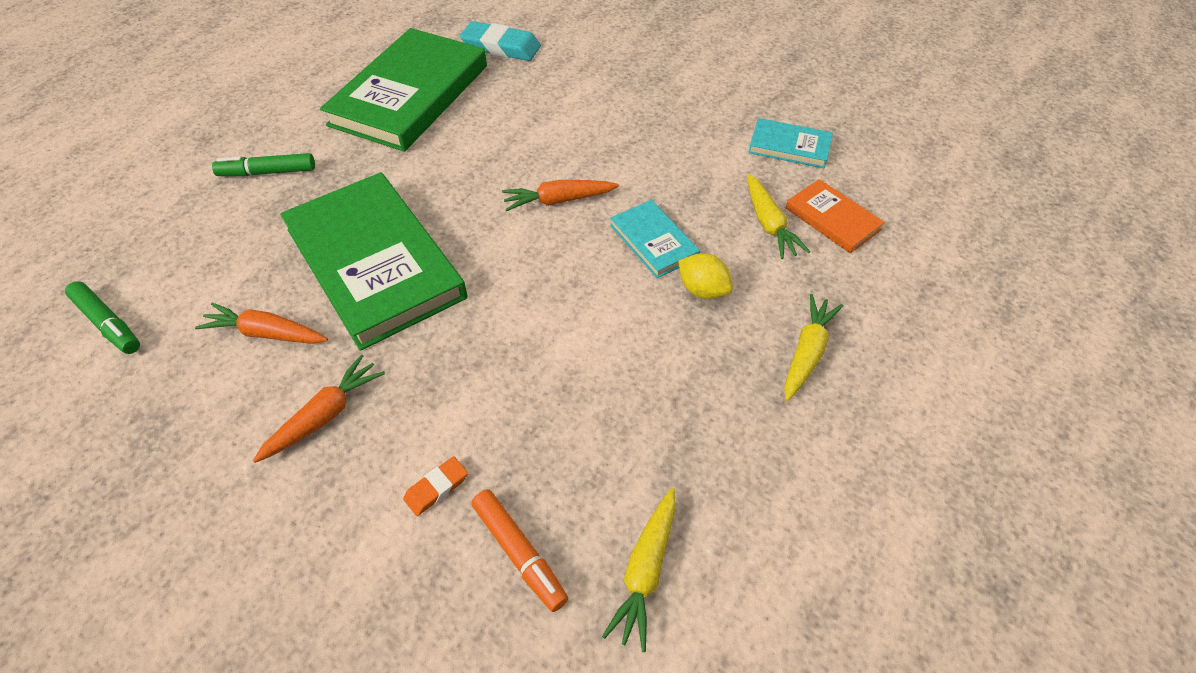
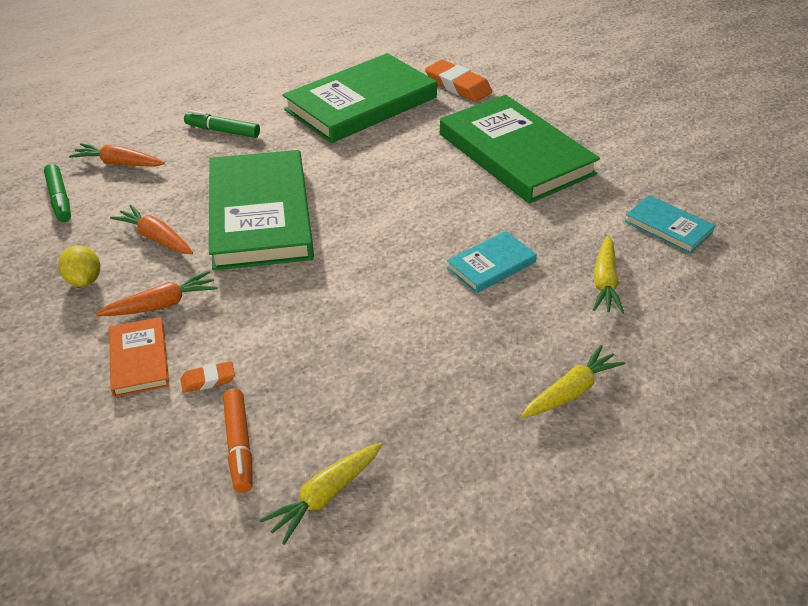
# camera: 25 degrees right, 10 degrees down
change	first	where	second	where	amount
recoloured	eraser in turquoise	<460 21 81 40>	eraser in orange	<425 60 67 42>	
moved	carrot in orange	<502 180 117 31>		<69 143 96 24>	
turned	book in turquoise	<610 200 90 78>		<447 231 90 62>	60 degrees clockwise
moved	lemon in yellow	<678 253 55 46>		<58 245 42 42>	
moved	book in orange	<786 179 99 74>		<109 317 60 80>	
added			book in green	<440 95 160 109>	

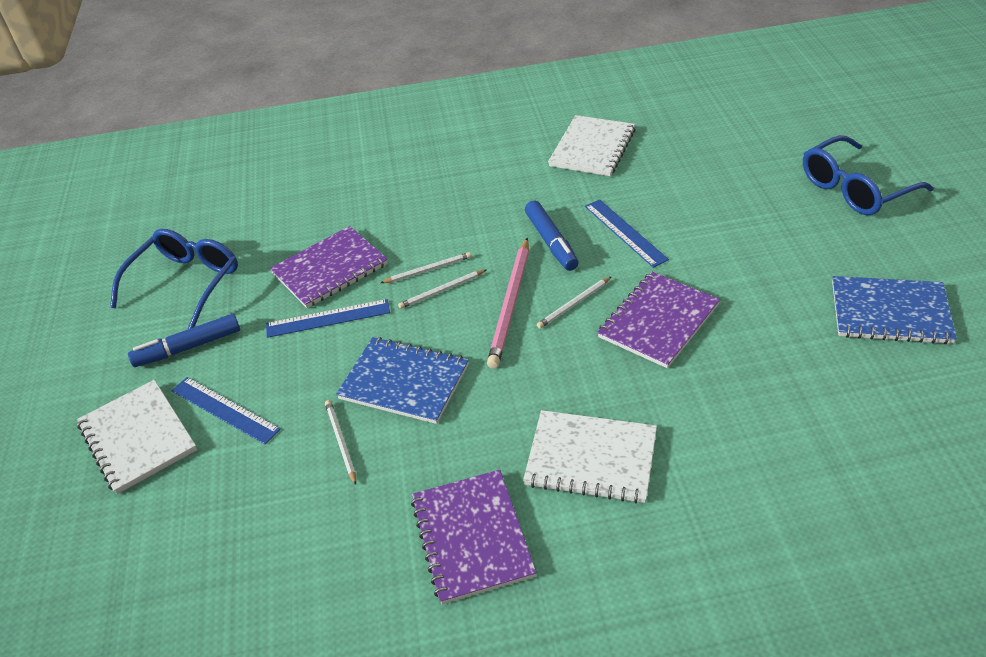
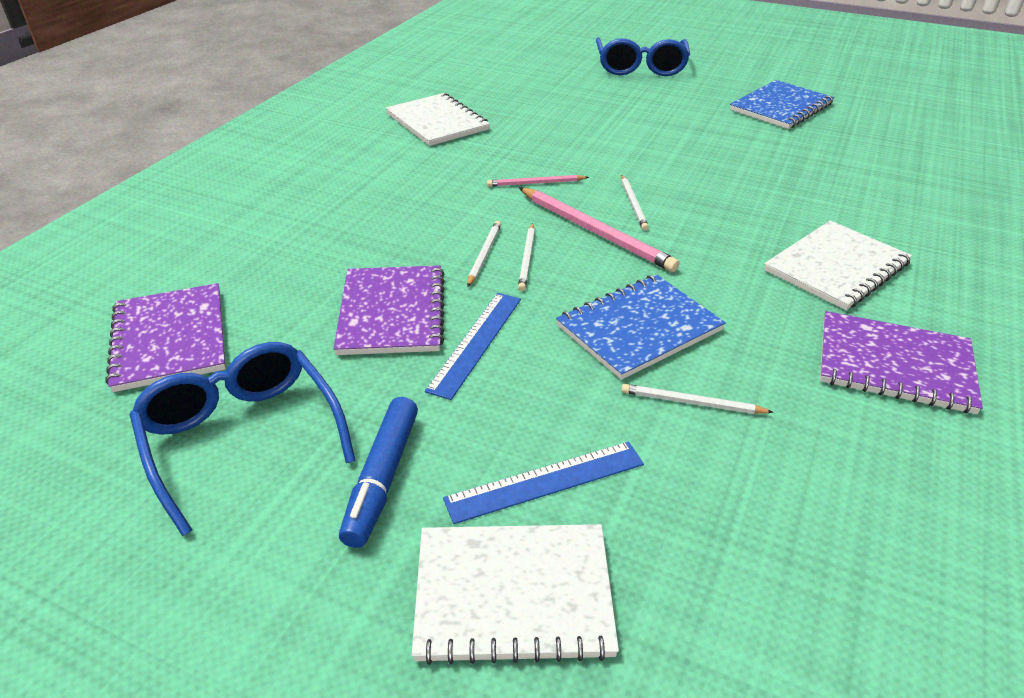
# camera: 60 degrees left, 5 degrees down
change	first	where	second	where	amount
replaced	marker in blue	<525 200 54 71>	pencil in pink	<487 175 102 12>	
removed	ruler in blue	<585 199 84 69>			
moved	notebook in purple	<597 271 123 97>		<106 283 120 109>	

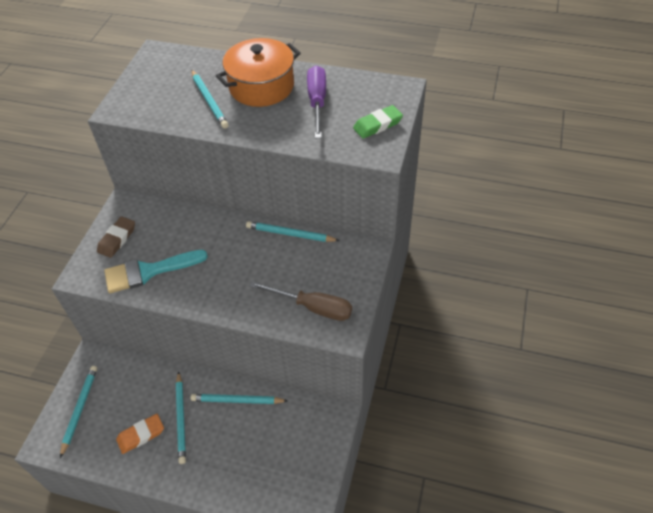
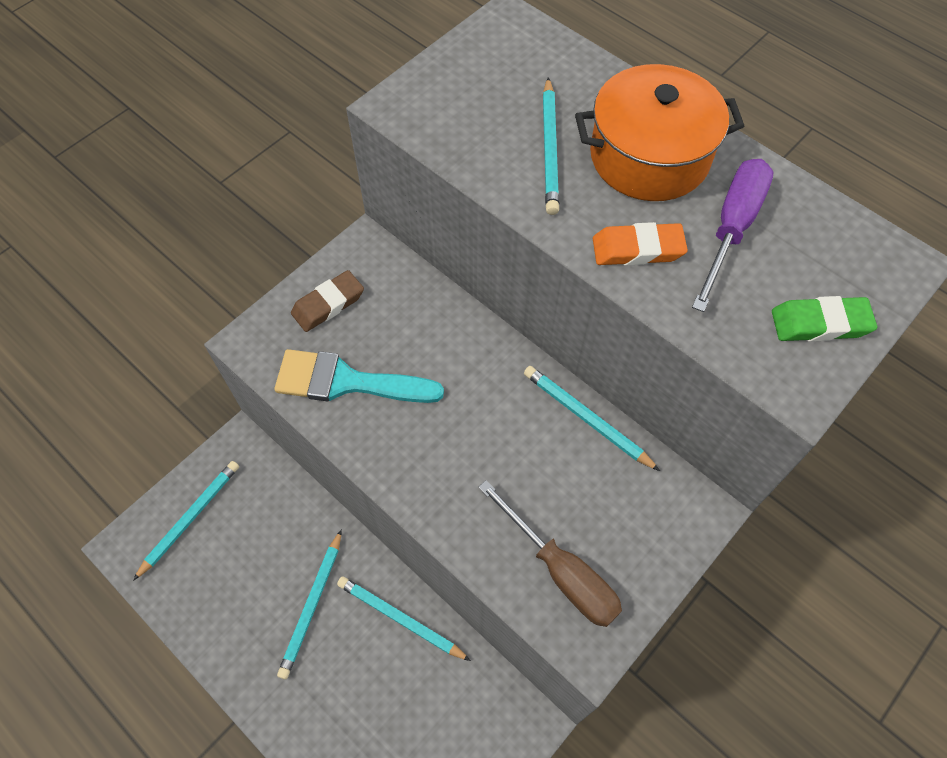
# camera: 25 degrees right, 10 degrees up
change	first	where	second	where	amount
moved	eraser in orange	<116 414 48 40>		<593 222 95 44>	

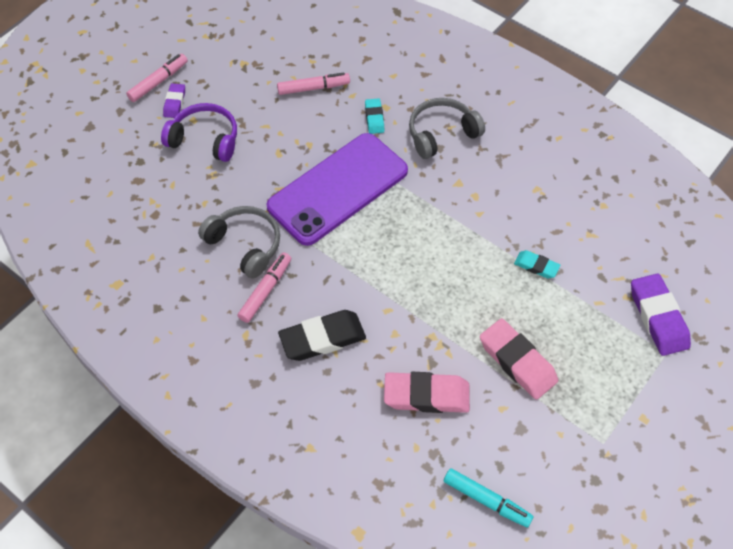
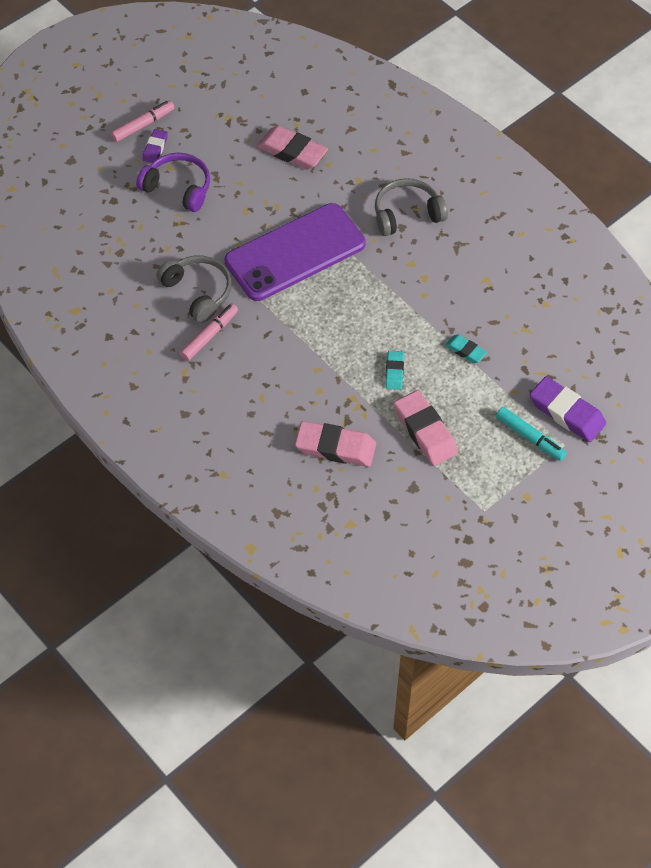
# camera: 10 degrees right, 0 degrees up
change	first	where	second	where	amount
replaced	marker in pink	<277 72 73 23>	eraser in pink	<257 125 71 45>	
removed	eraser in black	<278 310 88 51>			
moved	eraser in turquoise	<365 98 19 36>		<385 351 19 39>	
moved	marker in turquoise	<444 468 90 60>		<496 407 71 54>	
turned	eraser in purple	<631 273 60 83>		<530 376 76 66>	45 degrees counterclockwise

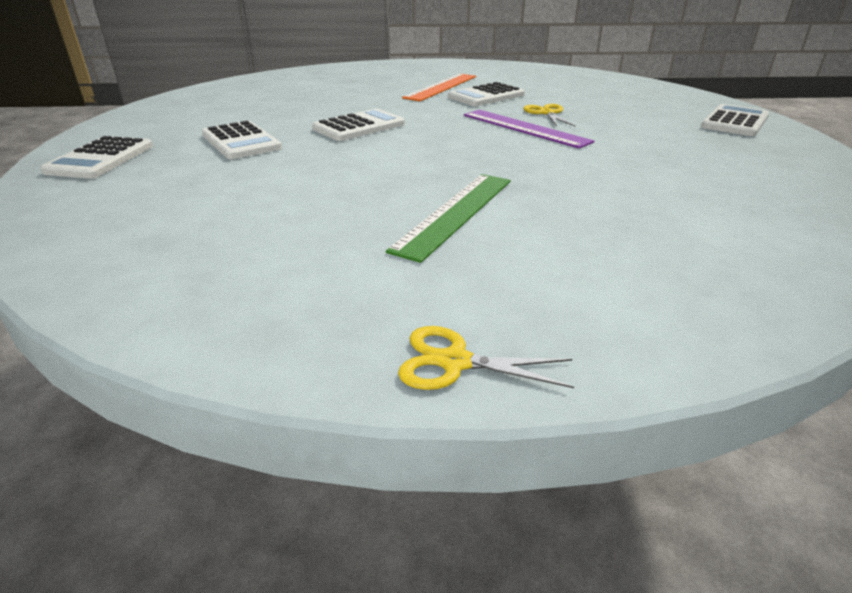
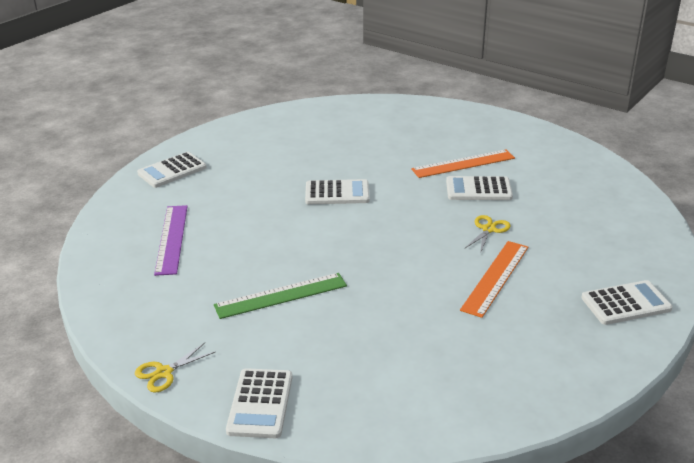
# camera: 40 degrees right, 0 degrees up
change	first	where	second	where	amount
moved	calculator in white	<202 121 80 38>		<226 368 66 70>	
turned	scissors in yellow	<398 326 176 64>		<135 343 81 49>	90 degrees counterclockwise
moved	ruler in purple	<464 110 131 39>		<154 205 34 71>	
added			ruler in orange	<460 241 68 77>	

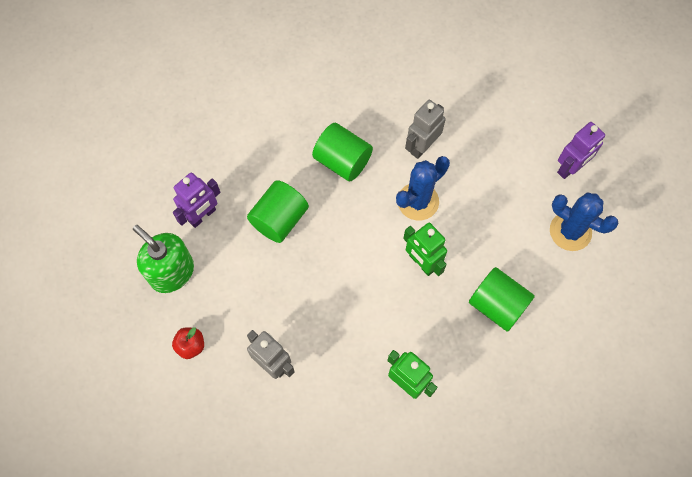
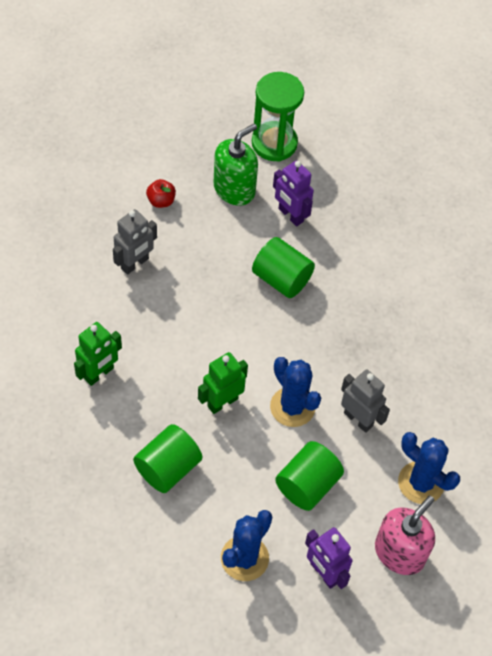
# camera: 90 degrees right, 10 degrees down
change	first	where	second	where	amount
moved	cylinder in green	<312 123 61 59>		<275 441 69 70>	
added			hourglass in green	<252 72 52 90>	
added			soap dispenser in pink	<375 496 60 79>	
added			cactus in blue	<398 432 62 72>	

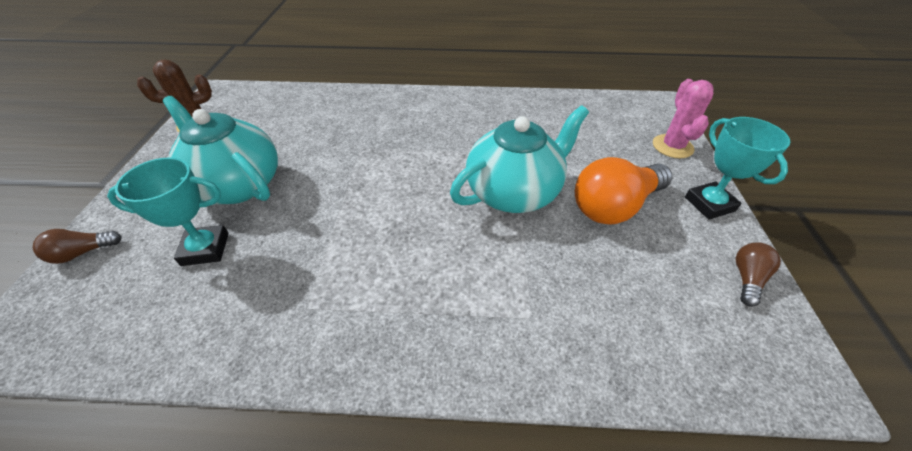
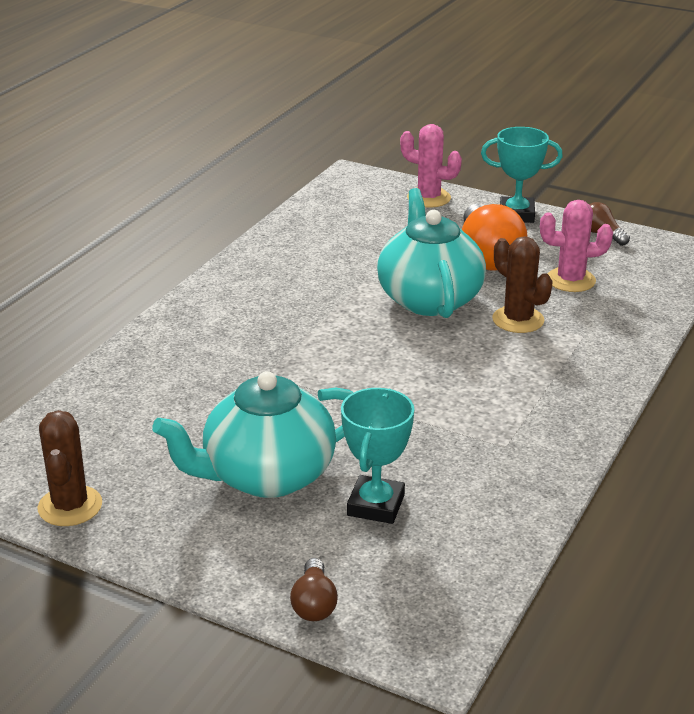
# camera: 65 degrees left, 15 degrees down
change	first	where	second	where	amount
added			cactus in brown	<492 236 61 97>	
added			cactus in pink	<540 200 73 92>	

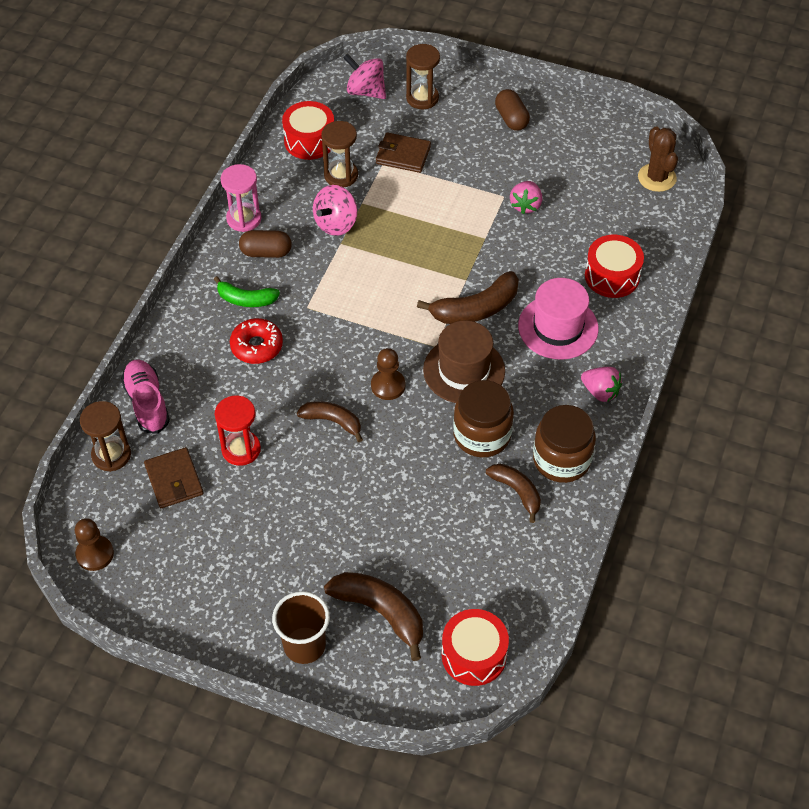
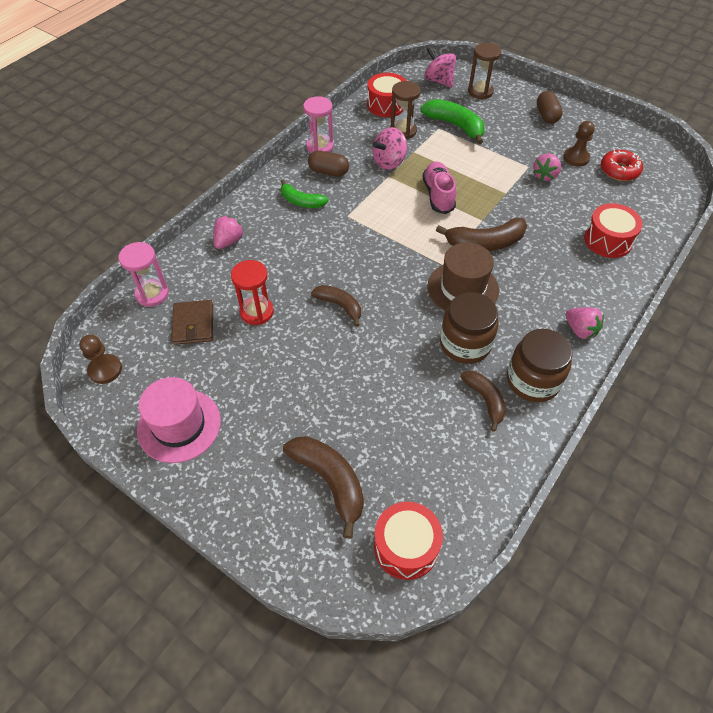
# camera: 15 degrees right, 0 degrees up
change	first	where	second	where	amount
recoloured	hourglass in brown	<80 401 51 71>	hourglass in pink	<118 242 51 65>	
moved	shoe in pink	<121 359 49 75>		<423 162 33 52>	
moved	donut in red	<230 318 53 46>		<601 150 42 31>	
removed	cup in brown	<272 591 58 73>			
moved	pawn in brown	<371 348 34 52>		<564 121 31 46>	
replaced	wallet in brown	<376 132 55 41>	banana in green	<420 99 64 46>	
moved	hat in pink	<518 278 81 82>		<137 377 84 86>	
removed	cactus in brown	<638 126 40 66>			
added			strawberry in pink	<213 216 30 33>	

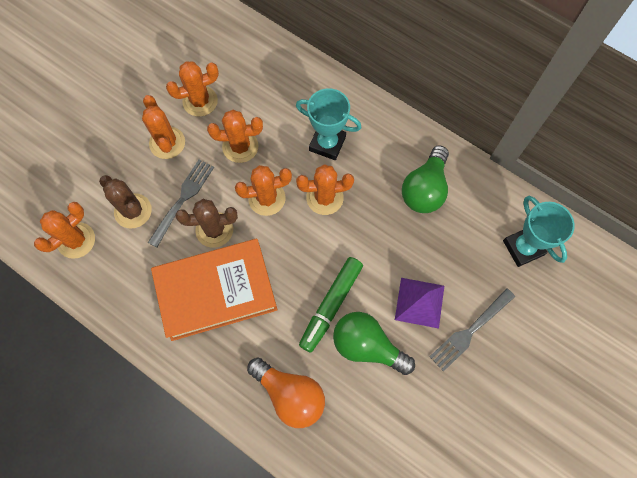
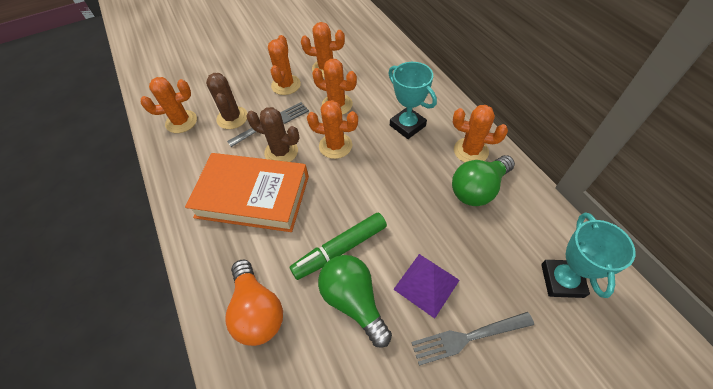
# camera: 30 degrees right, 15 degrees down
change	first	where	second	where	amount
moved	cactus in orange	<296 164 58 51>		<453 105 55 58>	

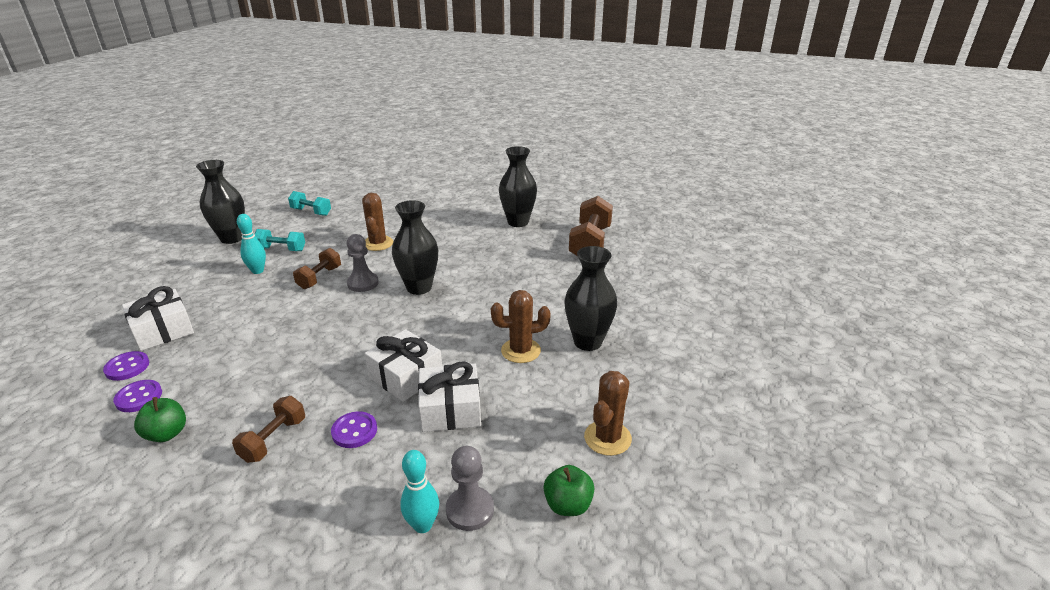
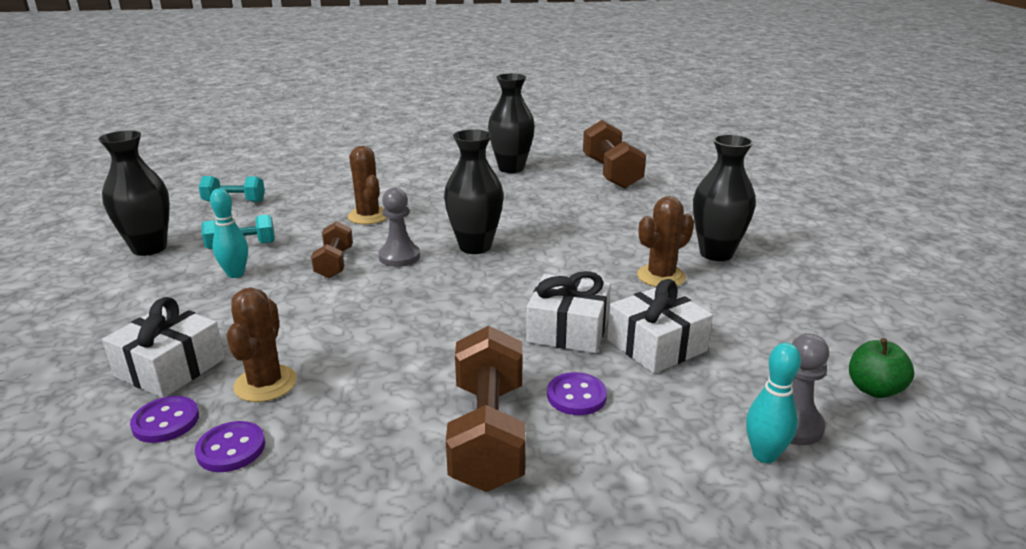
# camera: 25 degrees left, 5 degrees down
change	first	where	second	where	amount
removed	apple in green	<134 397 52 45>			
resized	dumbbell in brown	<232 396 73 67>		<446 326 79 166>	x1.73
moved	cactus in brown	<584 371 48 85>		<226 287 71 115>	

